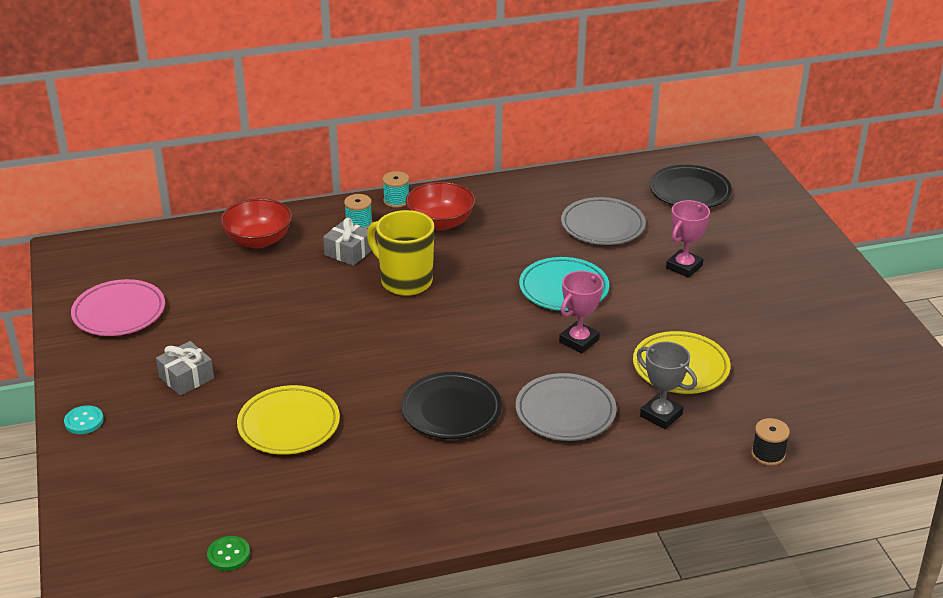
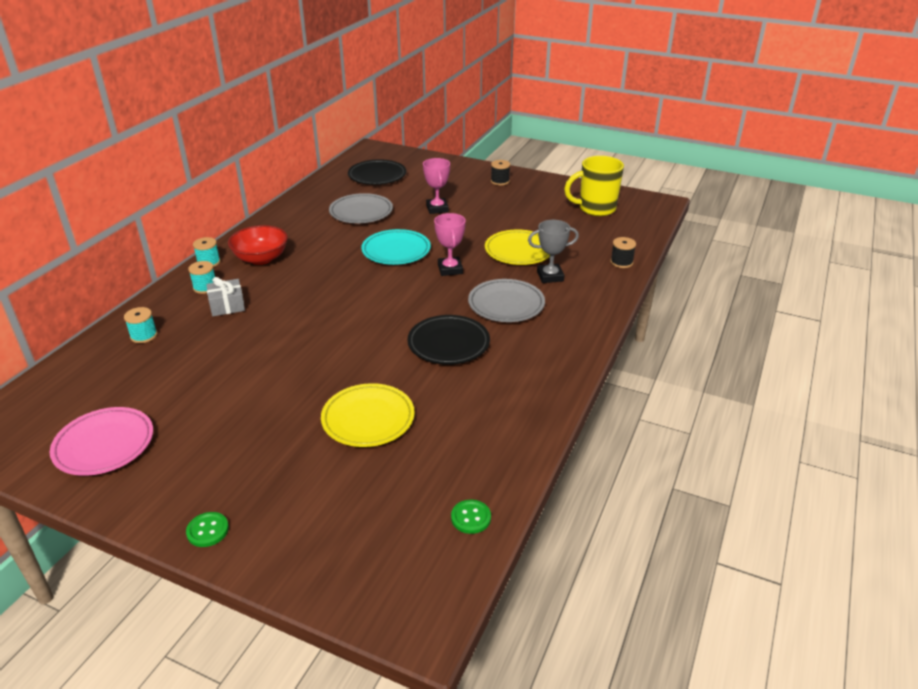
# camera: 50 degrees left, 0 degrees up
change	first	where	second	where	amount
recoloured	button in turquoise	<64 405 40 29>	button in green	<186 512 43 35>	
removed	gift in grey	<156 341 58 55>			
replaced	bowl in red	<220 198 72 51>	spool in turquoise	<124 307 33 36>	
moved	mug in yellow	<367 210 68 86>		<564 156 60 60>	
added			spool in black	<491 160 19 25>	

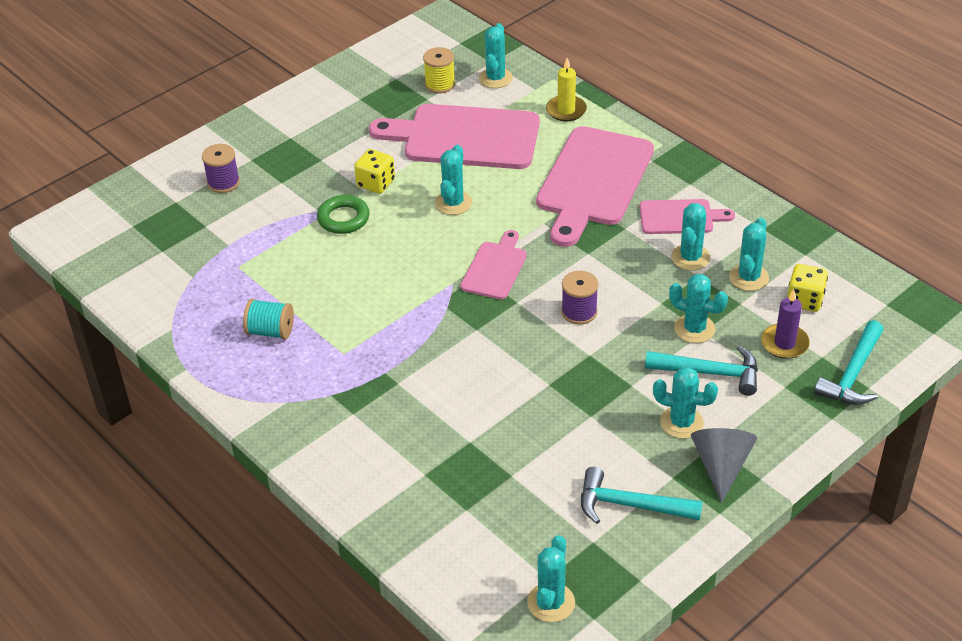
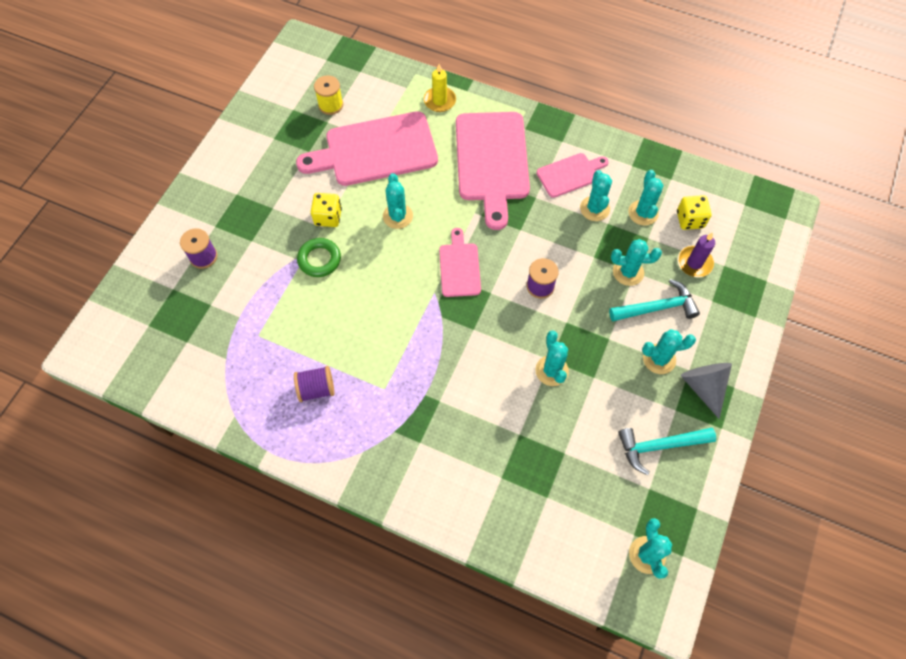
# camera: 25 degrees left, 20 degrees up
change	first	where	second	where	amount
recoloured	spool in turquoise	<243 299 51 40>	spool in purple	<294 366 40 36>	
moved	cactus in turquoise	<479 23 34 65>		<535 330 34 56>	
removed	hammer in turquoise	<814 320 70 85>			

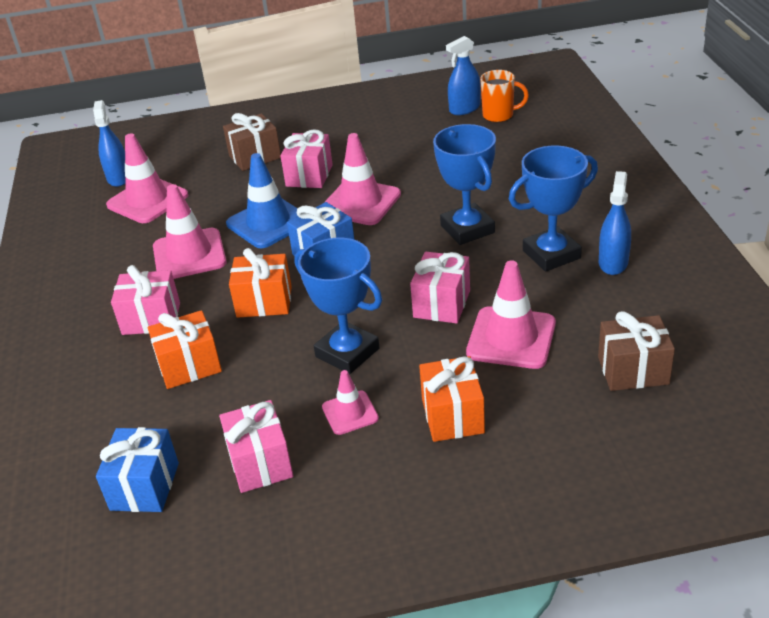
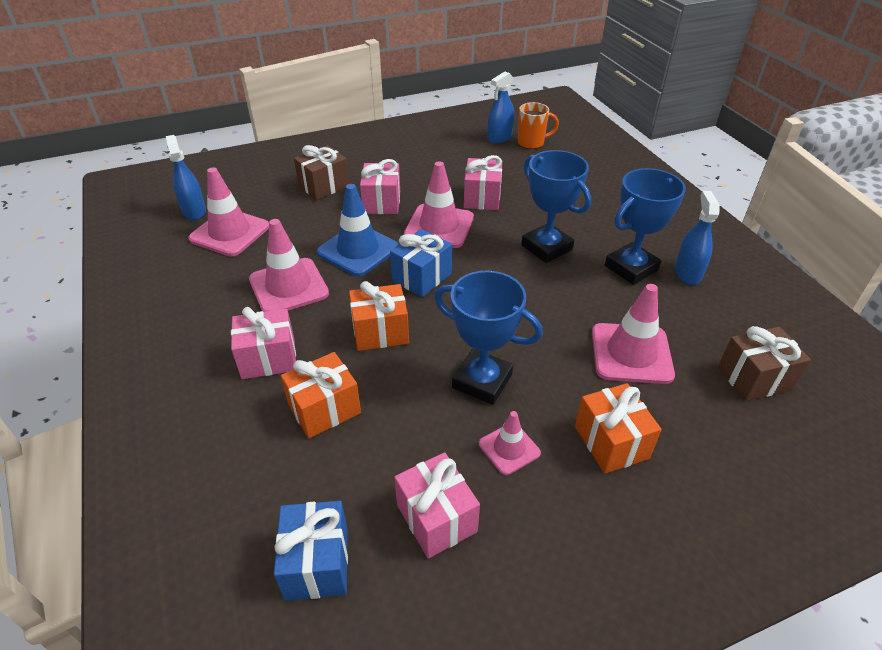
# camera: 15 degrees left, 5 degrees up
change	first	where	second	where	amount
moved	gift in pink	<410 252 60 72>		<464 155 38 55>	

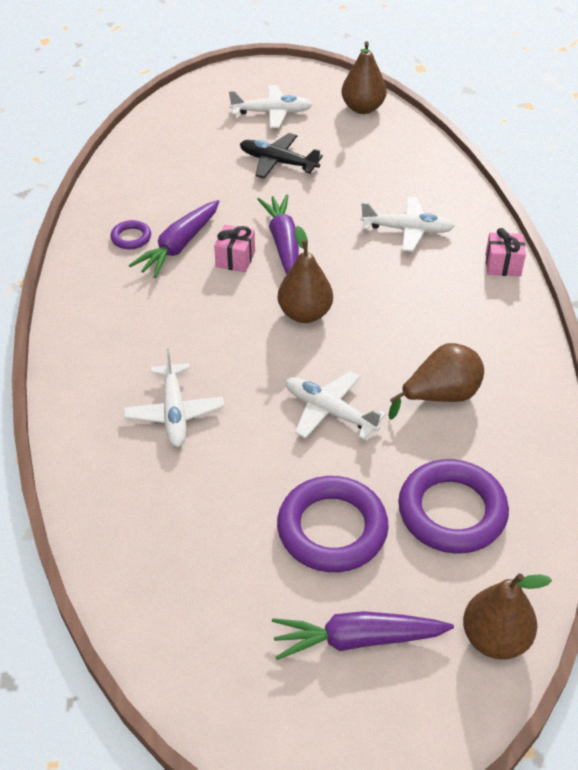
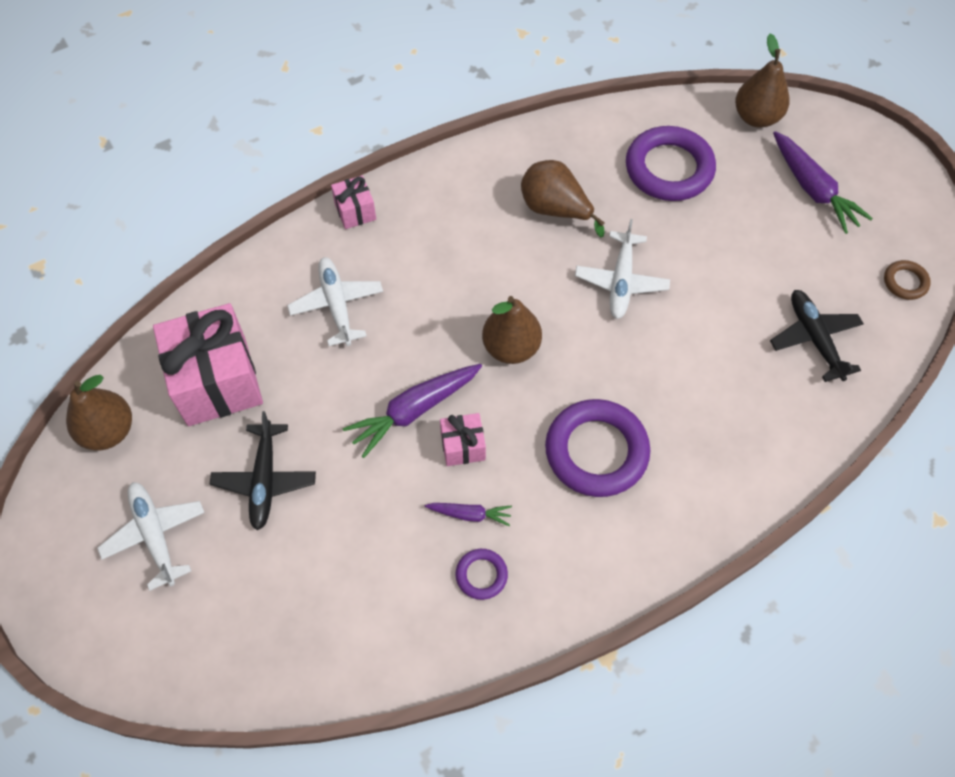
# camera: 115 degrees left, 15 degrees up
change	first	where	second	where	amount
removed	plane in white	<124 348 100 99>			
resized	carrot in purple	<129 200 91 78>		<425 503 87 23>	x0.54
moved	ring in purple	<277 476 112 96>		<545 399 105 98>	
added			gift in pink	<153 303 110 123>	
added			plane in black	<770 290 94 92>	
added			ring in brown	<884 260 47 40>	

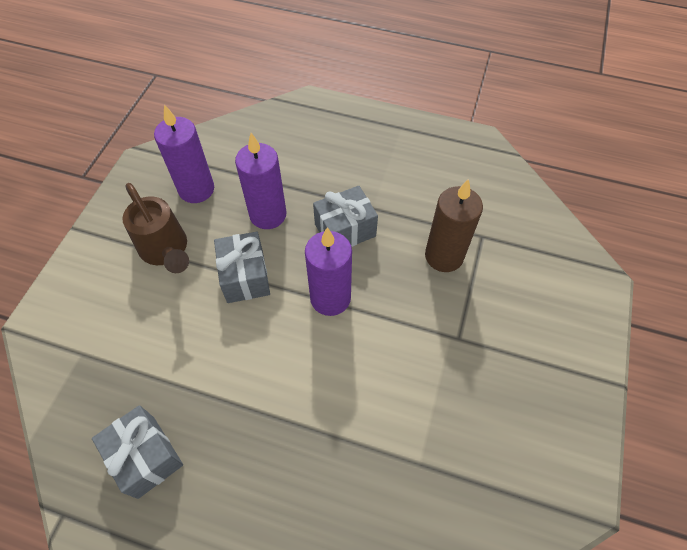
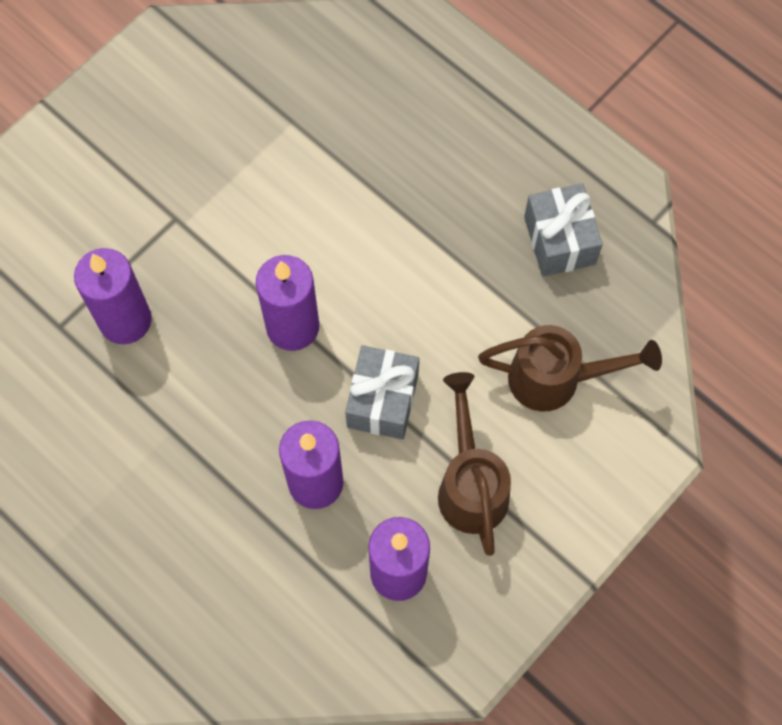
# camera: 155 degrees left, 10 degrees up
change	first	where	second	where	amount
removed	gift in grey	<313 186 65 61>			
recoloured	candle in brown	<425 179 58 93>	candle in purple	<74 248 78 96>	
added			watering can in brown	<478 325 184 87>	

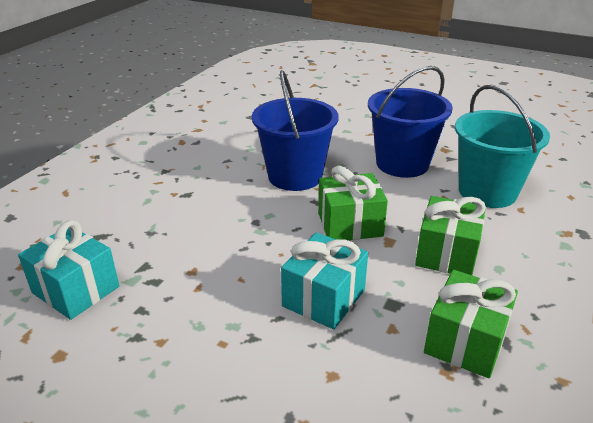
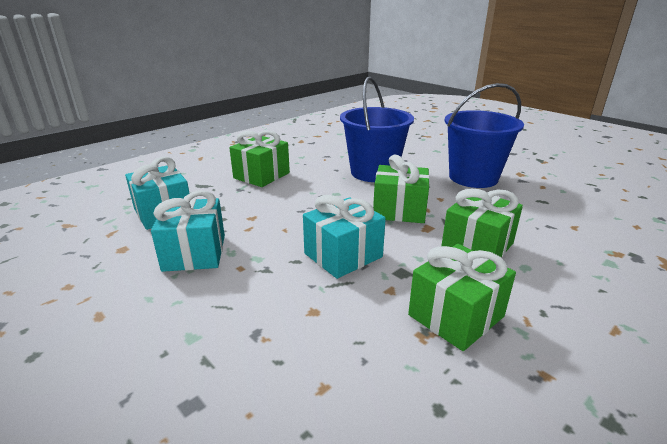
# camera: 20 degrees right, 5 degrees down
change	first	where	second	where	amount
removed	bucket in turquoise	<455 85 95 123>			
added			gift in turquoise	<151 190 74 82>	
added			gift in green	<229 131 61 56>	

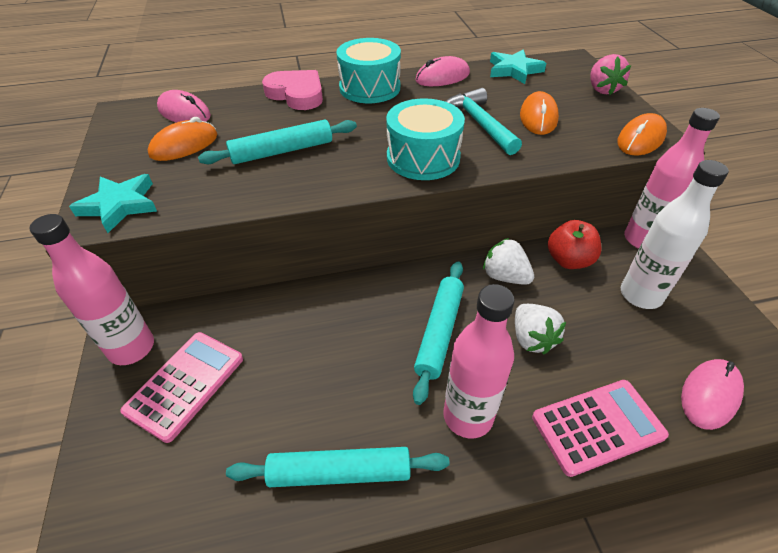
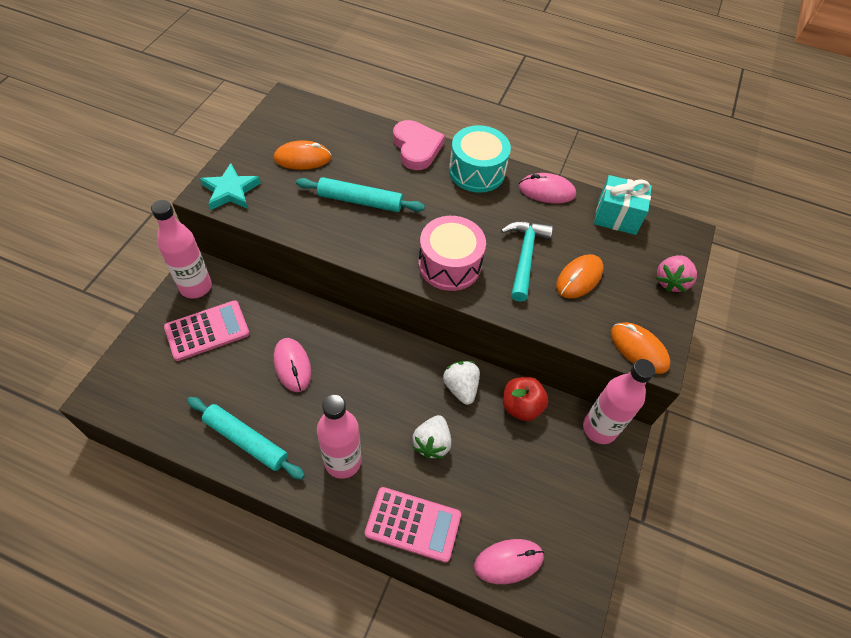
# camera: 30 degrees right, 10 degrees up
change	first	where	second	where	amount
moved	mouse in pink	<157 90 54 33>		<274 338 37 54>	
recoloured	drum in turquoise	<386 98 79 82>	drum in pink	<418 216 68 75>	
removed	rolling pin in turquoise	<413 261 51 144>			
replaced	star in turquoise	<490 49 57 35>	gift in turquoise	<594 175 58 60>	
turned	mouse in orange	<617 113 50 43>		<611 322 59 52>	60 degrees clockwise
removed	bottle in white	<621 160 108 149>			

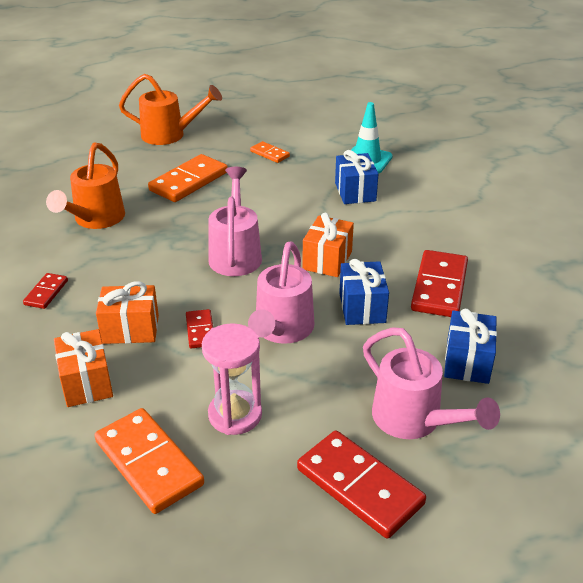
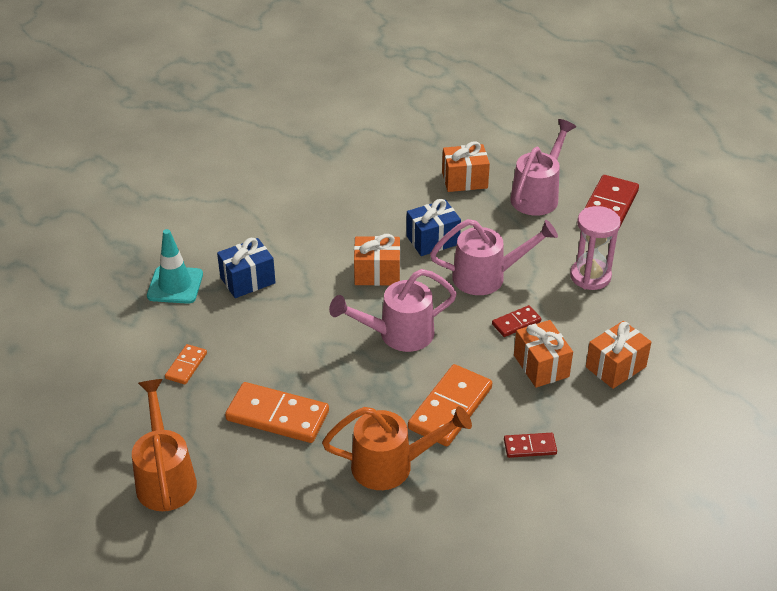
# camera: 110 degrees left, 5 degrees up
change	first	where	second	where	amount
moved	domino in orange	<94 408 110 106>		<408 364 84 82>	
removed	domino in red	<411 250 57 67>			
recoloured	gift in blue	<444 309 53 75>	gift in orange	<442 141 48 51>	

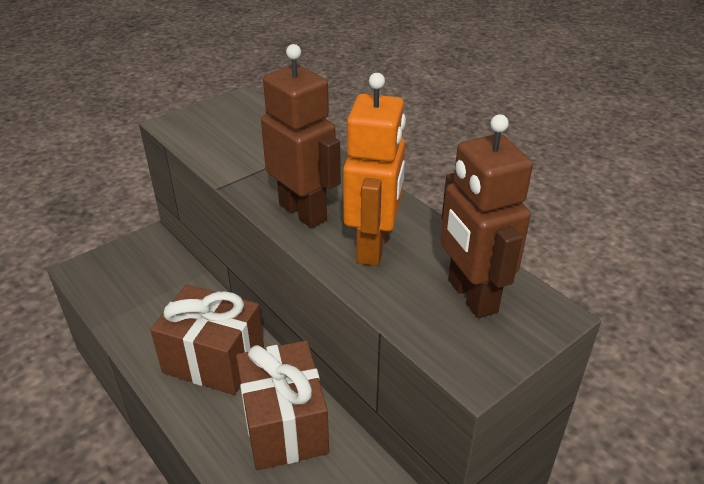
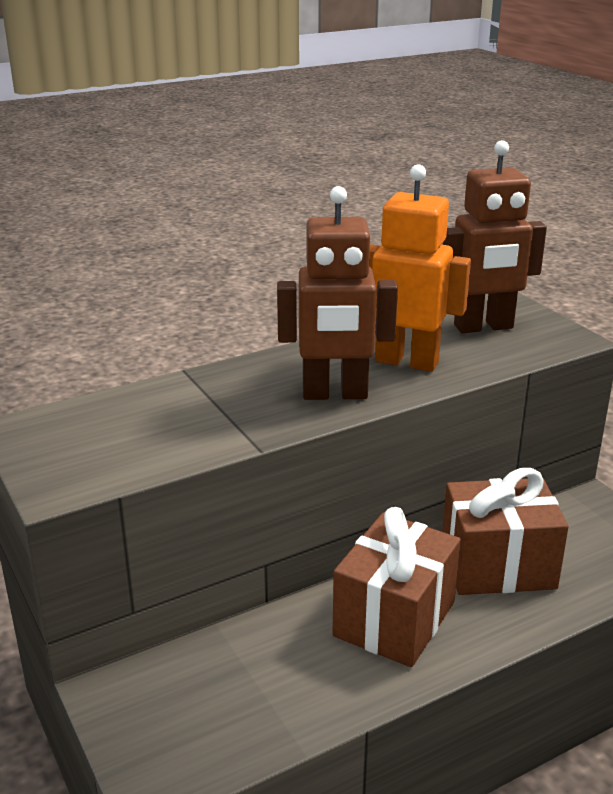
# camera: 80 degrees left, 10 degrees down
change	first	where	second	where	amount
turned	robot in brown	<261 44 80 184>		<277 186 121 214>	150 degrees counterclockwise

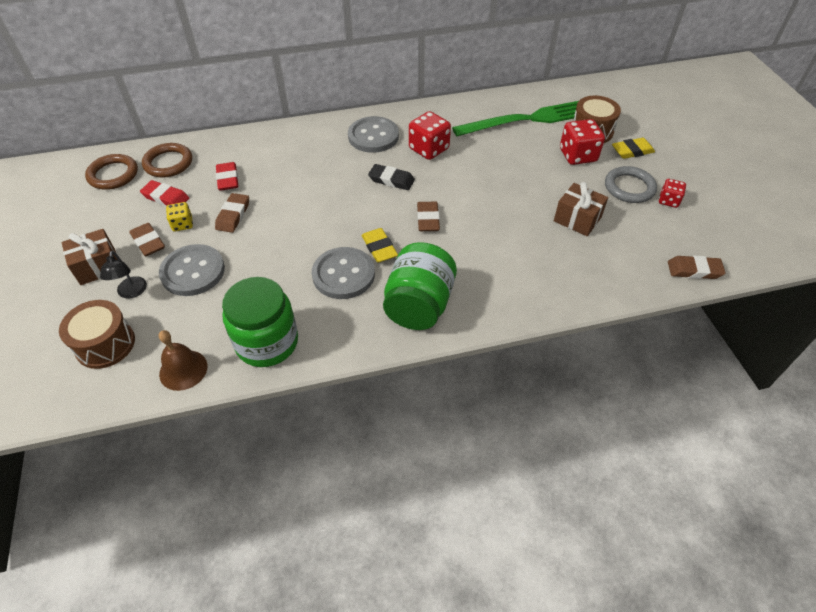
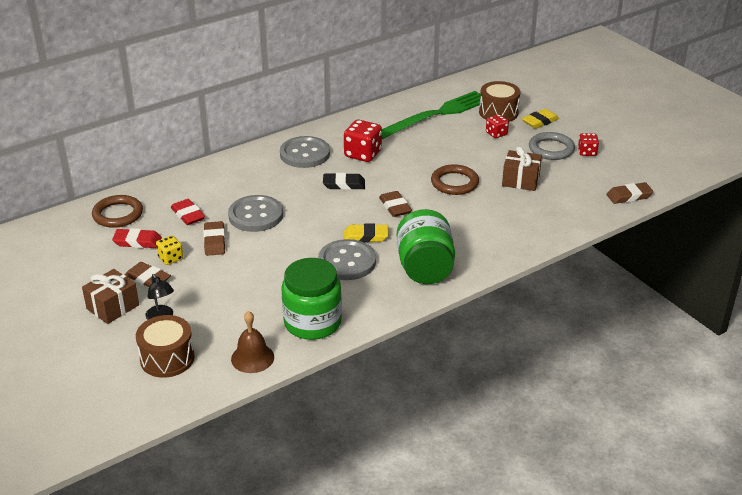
# camera: 20 degrees left, 15 degrees down
change	first	where	second	where	amount
moved	ring in brown	<85 154 53 36>		<431 164 48 31>	
moved	button in grey	<159 244 66 52>		<228 195 55 37>	
turned	eraser in yellow	<362 228 36 35>		<343 224 46 19>	45 degrees counterclockwise
resized	dice in red	<560 119 45 46>		<486 114 23 24>	x0.58

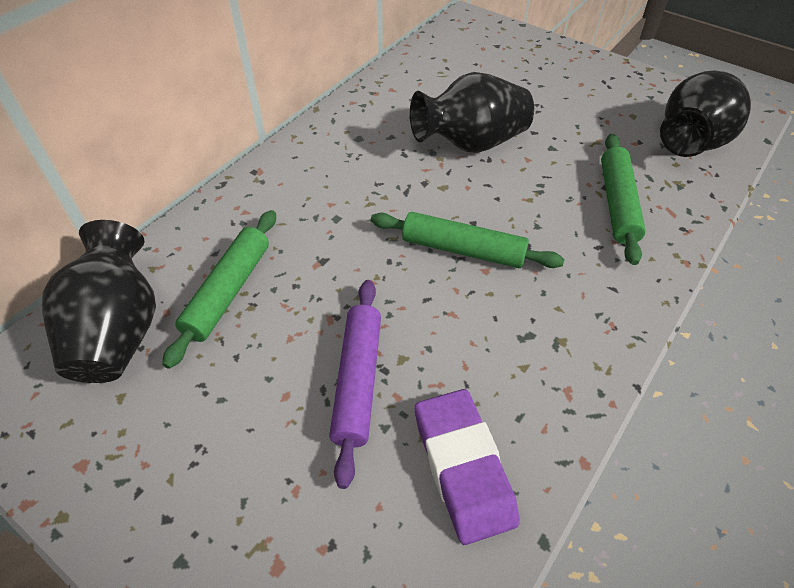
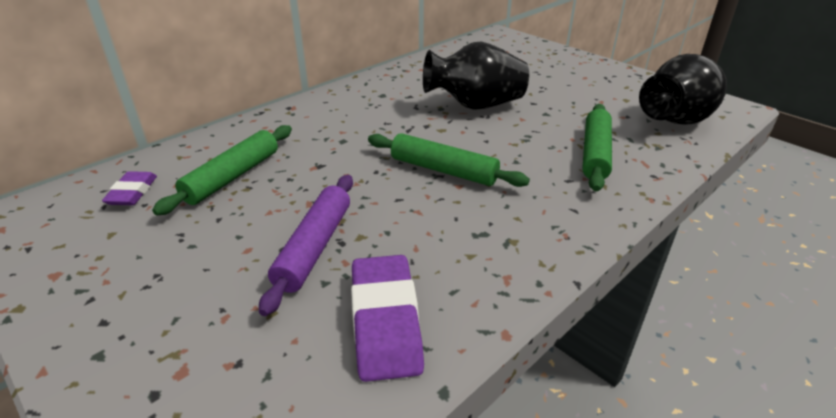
# camera: 10 degrees right, 15 degrees down
change	first	where	second	where	amount
replaced	vase in black	<42 220 114 163>	eraser in purple	<102 171 55 34>	

